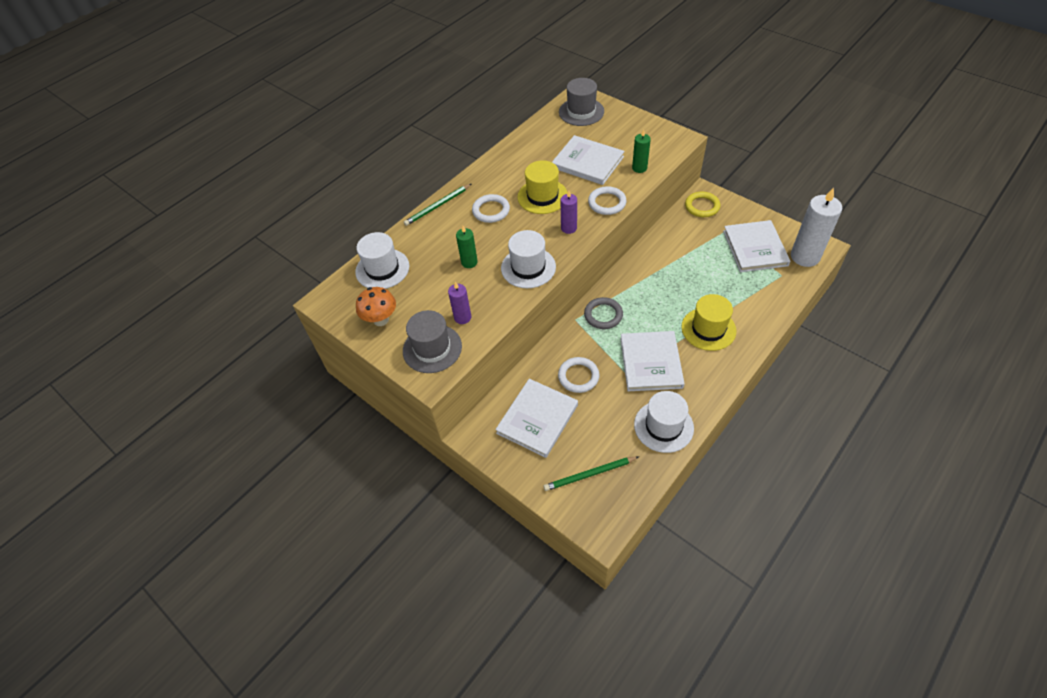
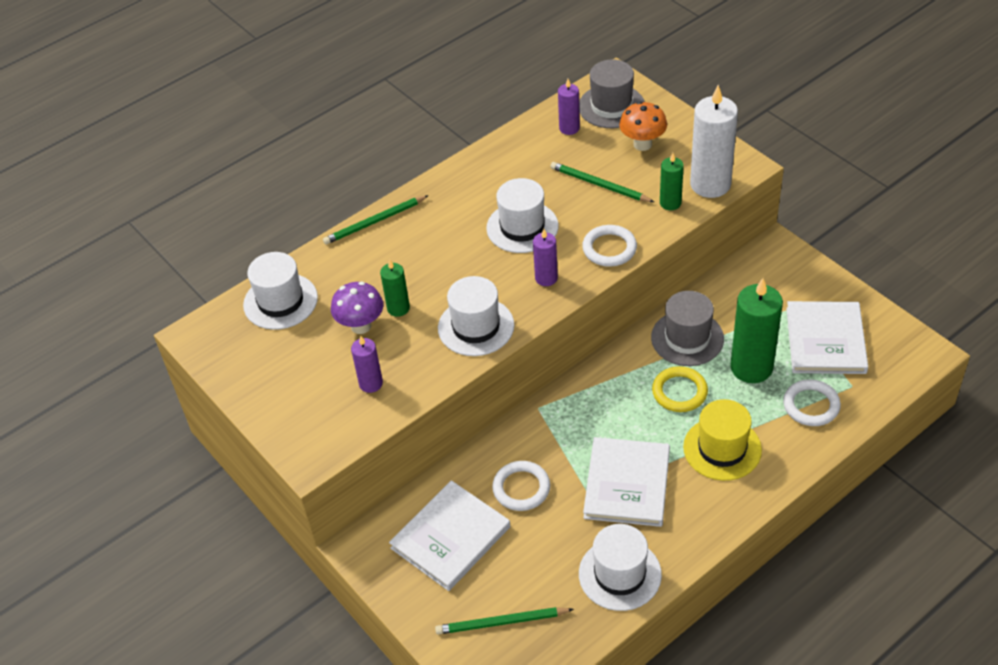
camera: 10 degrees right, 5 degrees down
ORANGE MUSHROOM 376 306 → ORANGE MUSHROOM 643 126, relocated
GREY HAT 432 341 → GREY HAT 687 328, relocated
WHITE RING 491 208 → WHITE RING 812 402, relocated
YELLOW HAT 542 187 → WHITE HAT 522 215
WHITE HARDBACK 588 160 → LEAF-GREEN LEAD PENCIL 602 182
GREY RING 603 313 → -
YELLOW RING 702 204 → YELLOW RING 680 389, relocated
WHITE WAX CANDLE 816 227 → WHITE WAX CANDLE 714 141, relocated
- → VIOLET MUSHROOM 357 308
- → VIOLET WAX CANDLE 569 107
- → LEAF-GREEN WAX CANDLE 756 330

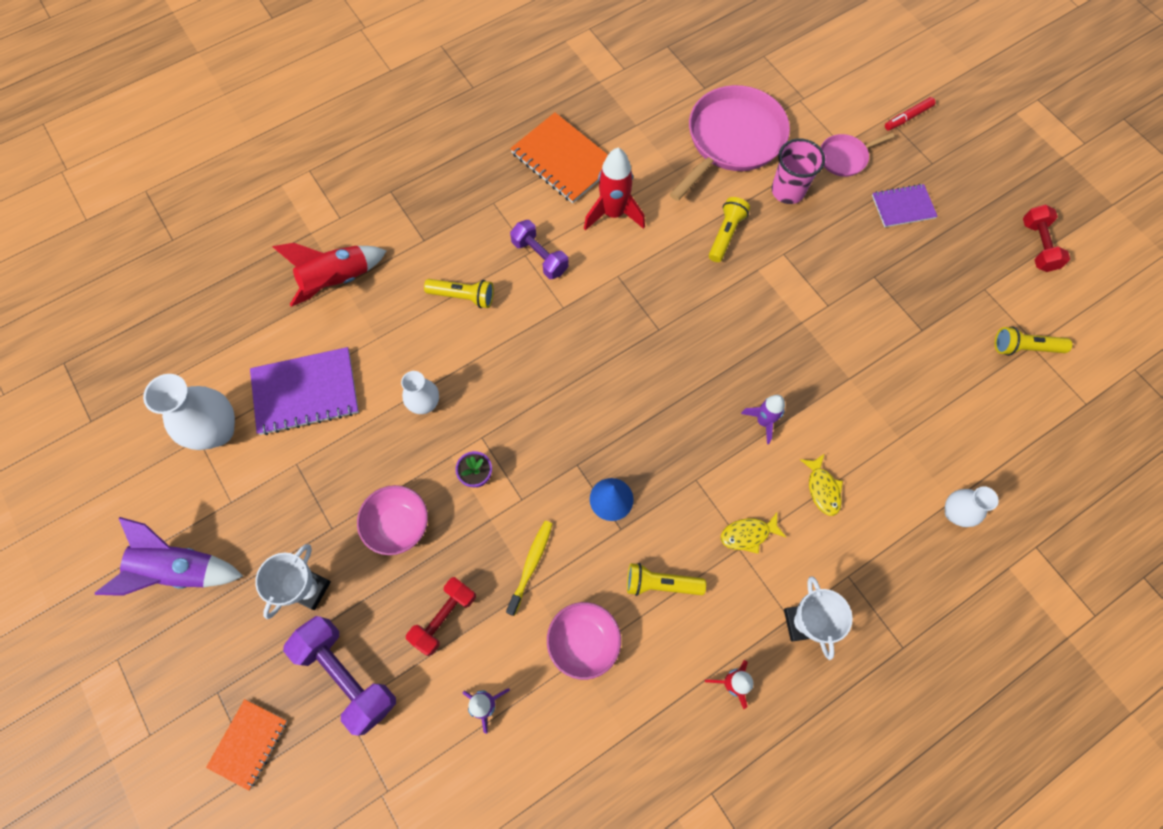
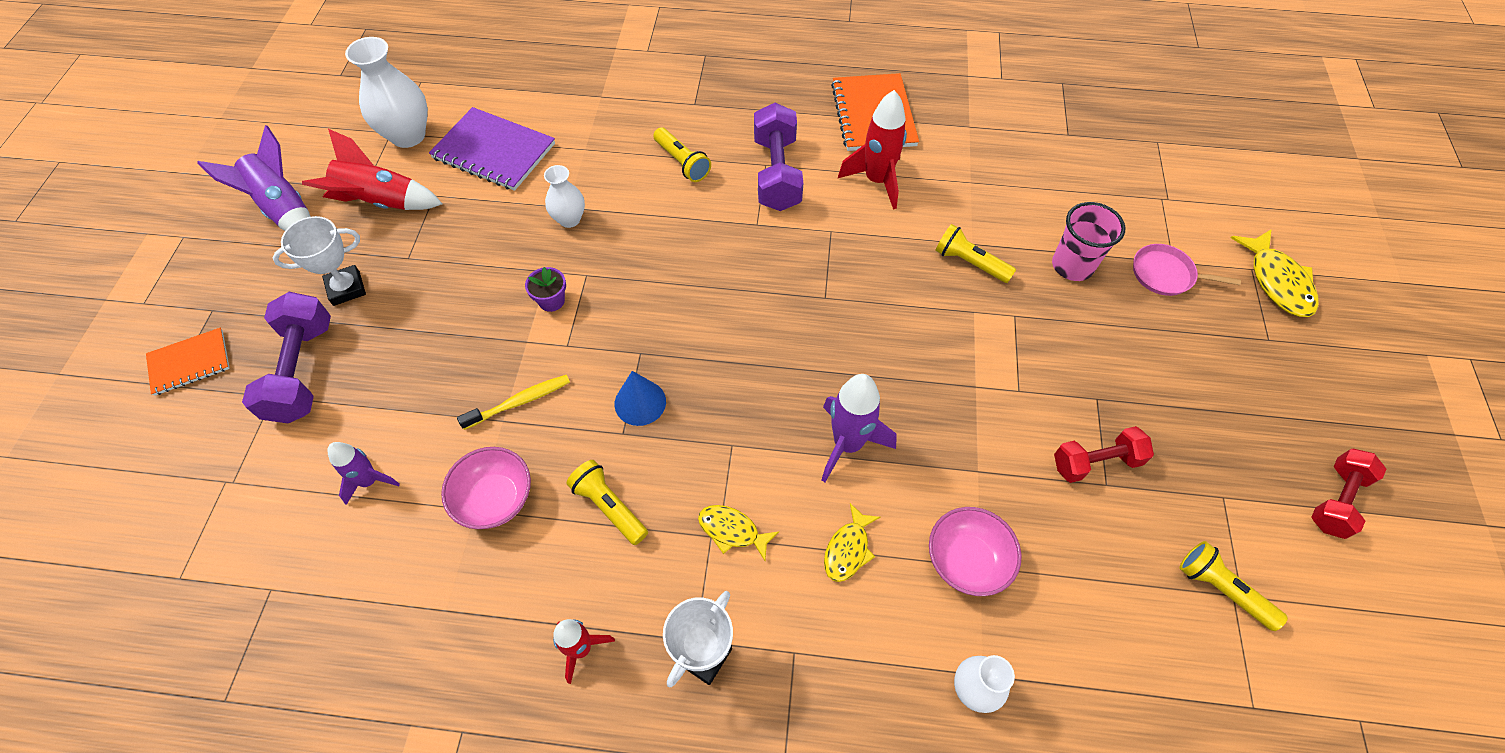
camera: 40 degrees right, 10 degrees down
RED SPACESHIP 329 275 → RED SPACESHIP 372 169, relocated
PINK SERVING BOWL 392 520 → PINK SERVING BOWL 975 551, relocated
RED FREE WEIGHT 441 616 → RED FREE WEIGHT 1104 454, relocated
VIOLET FREE WEIGHT 539 249 → VIOLET FREE WEIGHT 778 157, x1.52
PINK PAN 730 143 → -
YELLOW POCKET TORCH 729 229 → YELLOW POCKET TORCH 975 253, 120 degrees counterclockwise
VIOLET SPACESHIP 763 419 → VIOLET SPACESHIP 859 428, x1.61
VIOLET NOTEBOOK 905 205 → -
RED FELT PEN 910 114 → YELLOW TOY FISH 1274 273

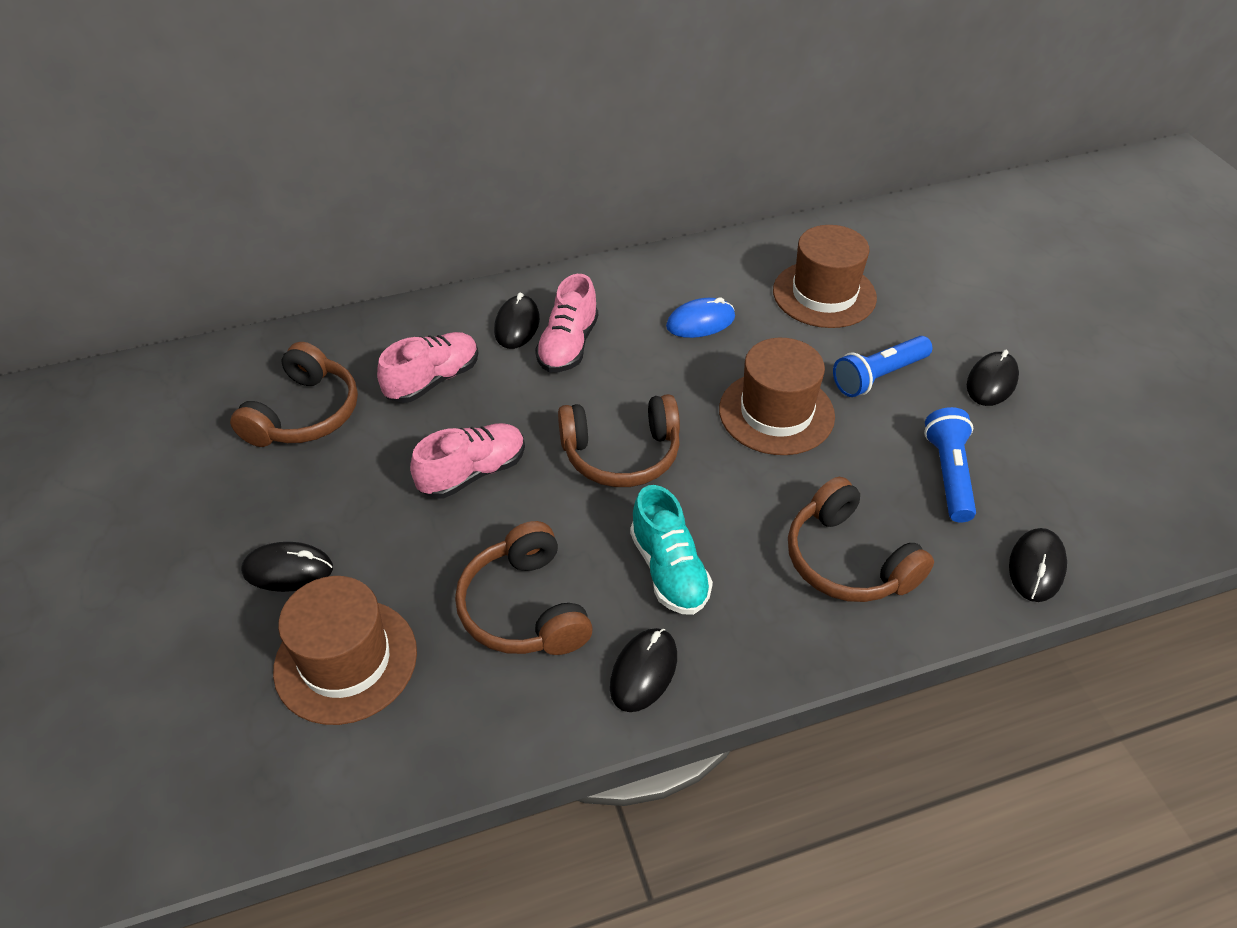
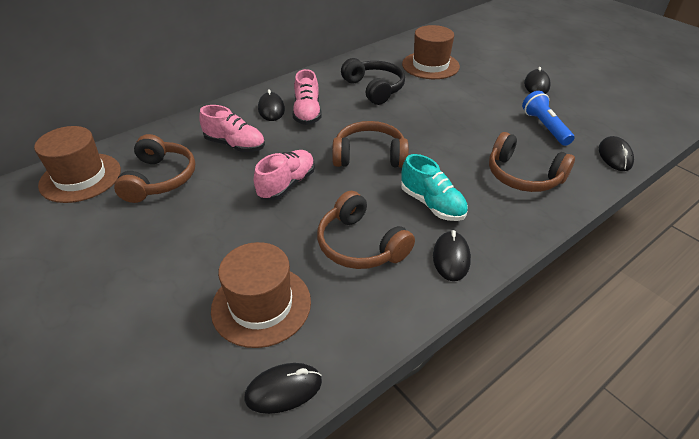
camera: 20 degrees left, 5 degrees down
BLACK PC MOUSE 287 567 → BLACK PC MOUSE 283 388, relocated
PINK LACE-UP SHOE 427 367 → PINK LACE-UP SHOE 232 128, 90 degrees clockwise
DARK BROWN HEADSET 619 440 → DARK BROWN HEADSET 370 144, 150 degrees counterclockwise
COBALT PC MOUSE 700 317 → BLACK HEADSET 373 81
DARK BROWN HAT 777 396 → DARK BROWN HAT 77 164, relocated
COBALT POCKET TORCH 883 366 → -

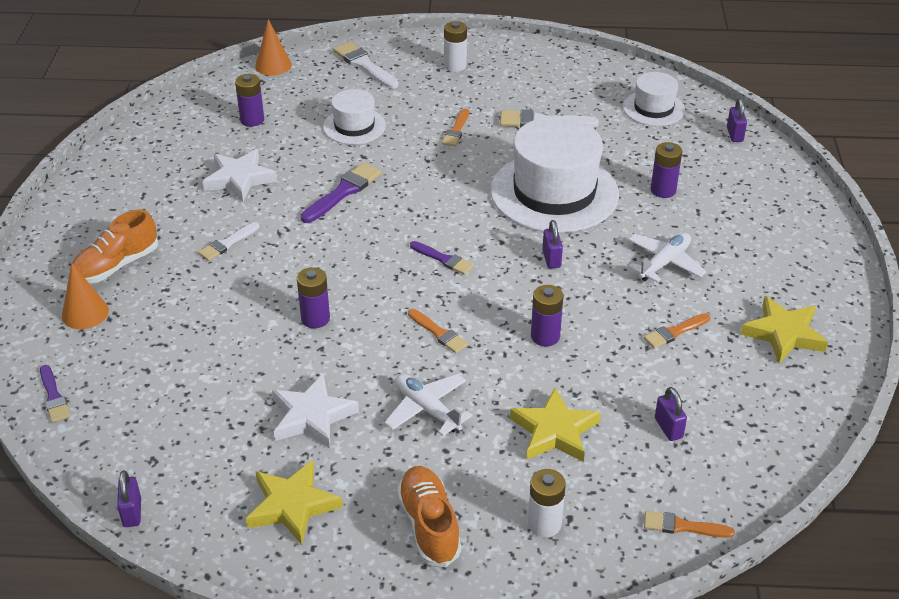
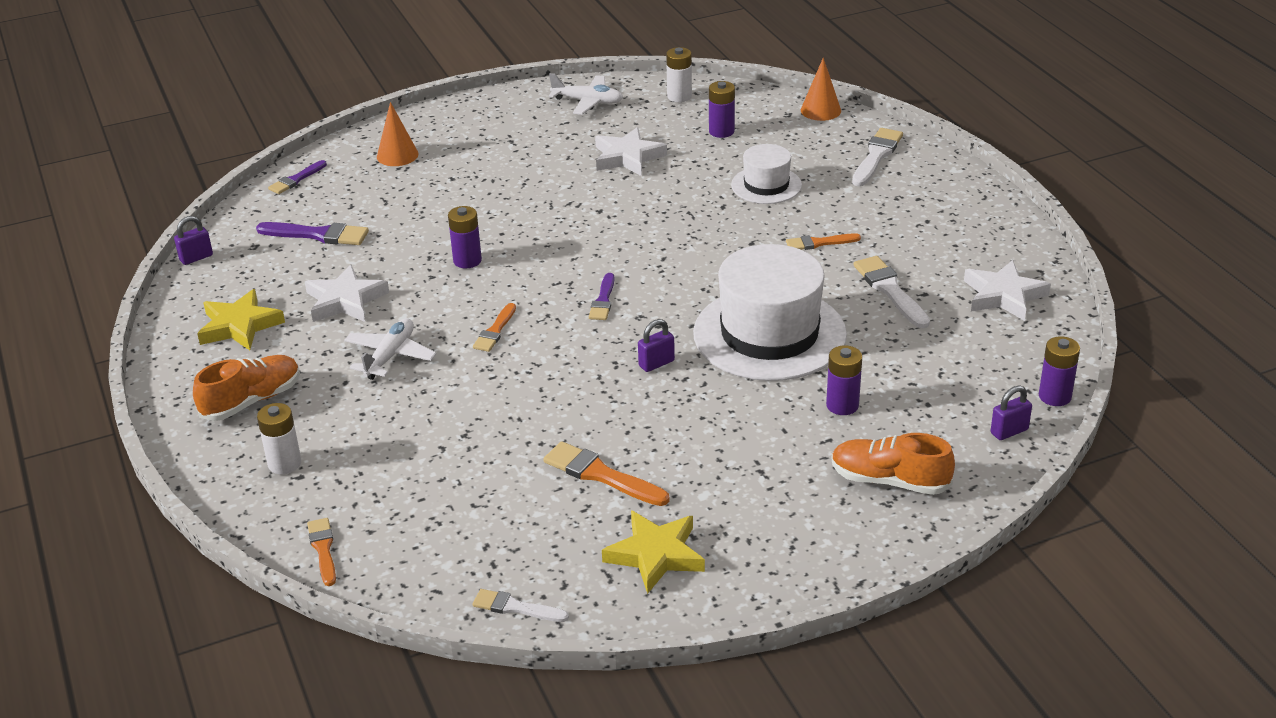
camera: 65 degrees right, 5 degrees down
ORANGE LACE-UP SHOE 115 246 → ORANGE LACE-UP SHOE 893 464, relocated
WHITE BRUSH 228 241 → WHITE BRUSH 521 605, relocated
VIOLET BRUSH 341 193 → VIOLET BRUSH 312 233, relocated
WHITE POWER CELL 455 46 → WHITE POWER CELL 679 74, relocated
YELLOW STAR 555 424 → -
VIOLET POWER CELL 547 315 → VIOLET POWER CELL 1059 371, relocated
WHITE HAT 654 99 → -
WHITE AEROPLANE 667 258 → WHITE AEROPLANE 586 94, relocated
ORANGE BRUSH 677 331 → ORANGE BRUSH 606 473, x1.56
VIOLET LOCK 671 414 → -
- → WHITE STAR 1007 290

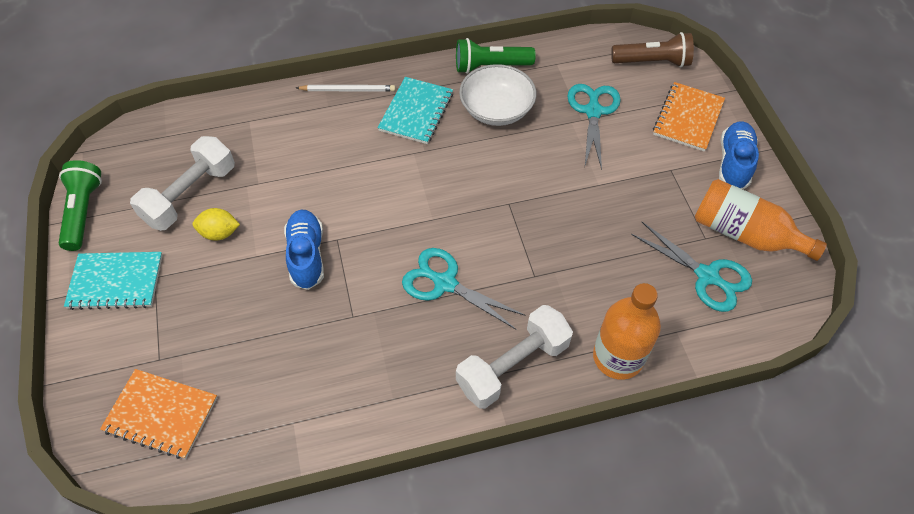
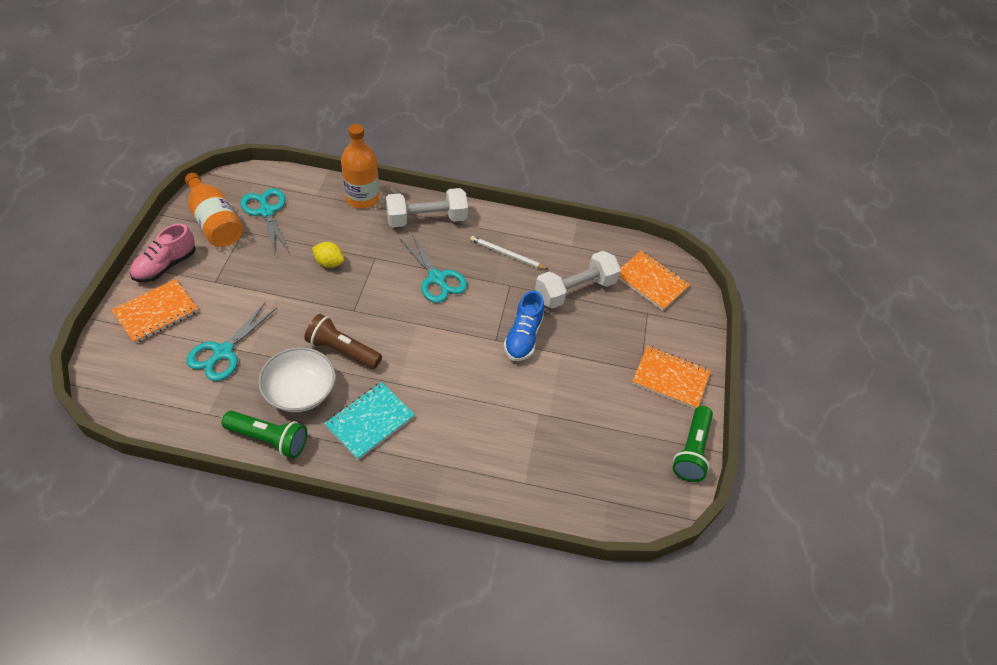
camera: 160 degrees left, 5 degrees down
TURQUOISE NOTEBOOK 113 281 → ORANGE NOTEBOOK 671 377
WHITE FREE WEIGHT 182 183 → WHITE FREE WEIGHT 578 280, relocated
YELLOW LEMON 216 224 → YELLOW LEMON 328 255, relocated
WHITE LEAD PENCIL 345 88 → WHITE LEAD PENCIL 509 253, relocated
DARK BROWN POCKET TORCH 652 50 → DARK BROWN POCKET TORCH 343 341, relocated
COBALT LACE-UP SHOE 739 155 → PINK LACE-UP SHOE 163 253

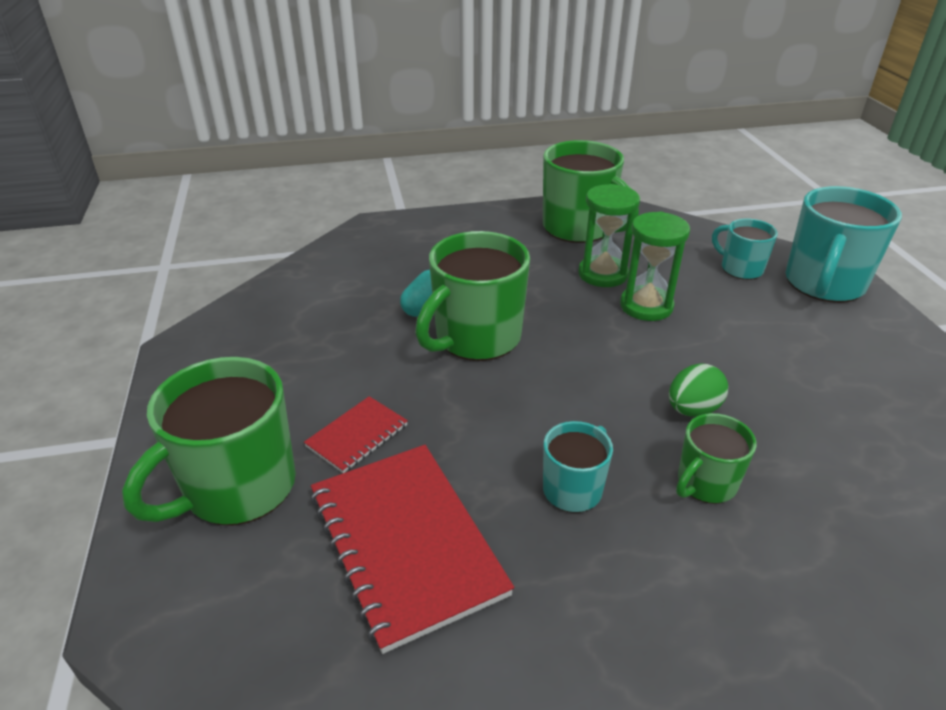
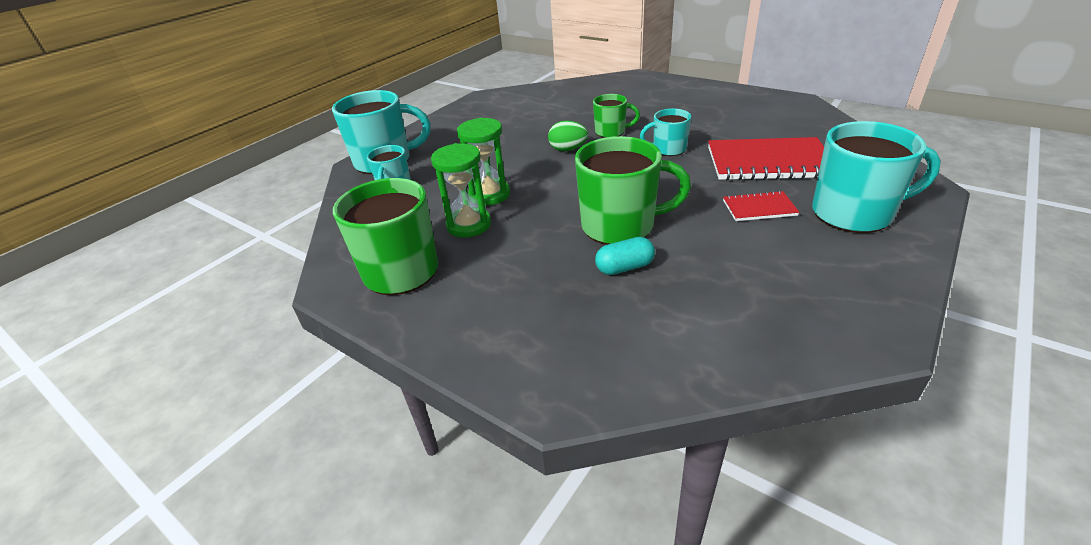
camera: 130 degrees left, 0 degrees up
LEAF-GREEN COFFEE MUG 209 441 → TURQUOISE COFFEE MUG 876 177
RED NOTEBOOK 412 549 → RED NOTEBOOK 766 158, 75 degrees clockwise

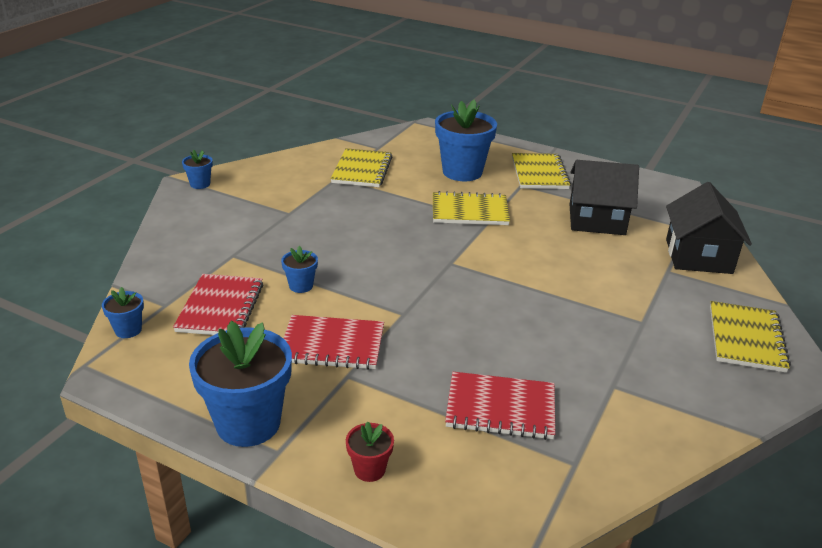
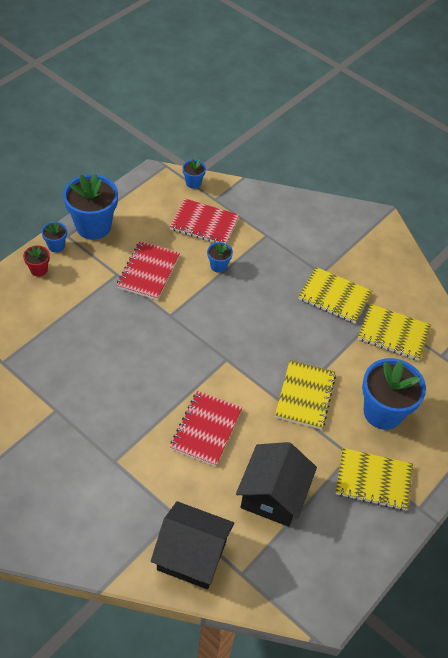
camera: 100 degrees right, 20 degrees up
COBALT POTTED PLANT 197 169 → COBALT POTTED PLANT 54 237, relocated
RED NOTEBOOK 500 406 → RED NOTEBOOK 206 429, relocated
YELLOW NOTEBOOK 750 337 → YELLOW NOTEBOOK 335 295, relocated

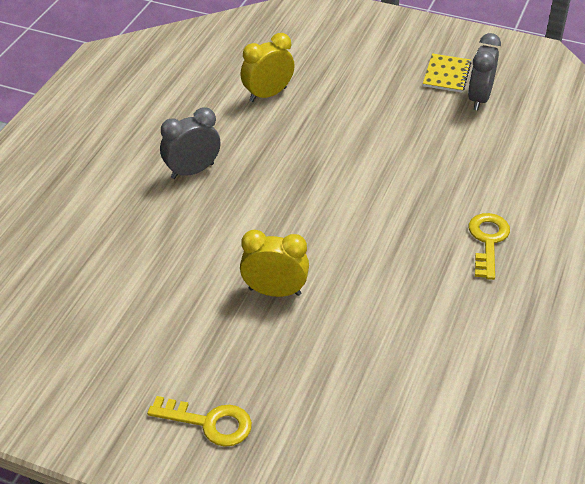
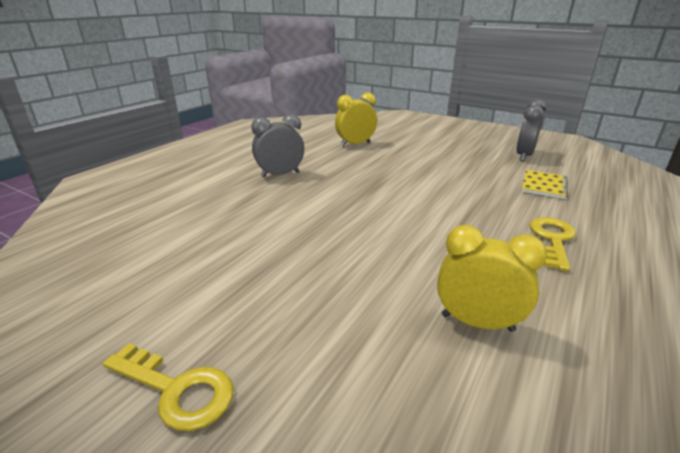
camera: 10 degrees right, 15 degrees down
YELLOW CLOCK 274 263 → YELLOW CLOCK 492 278, relocated
YELLOW NOTEBOOK 447 73 → YELLOW NOTEBOOK 545 184, relocated

